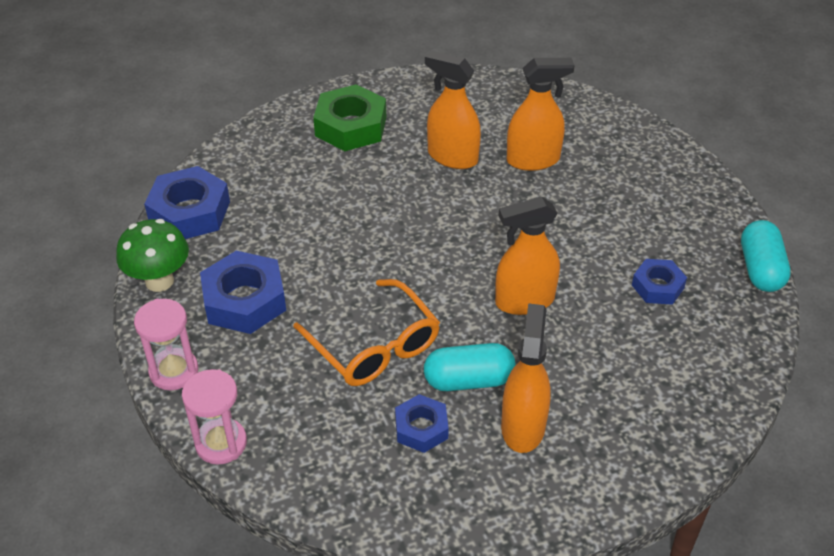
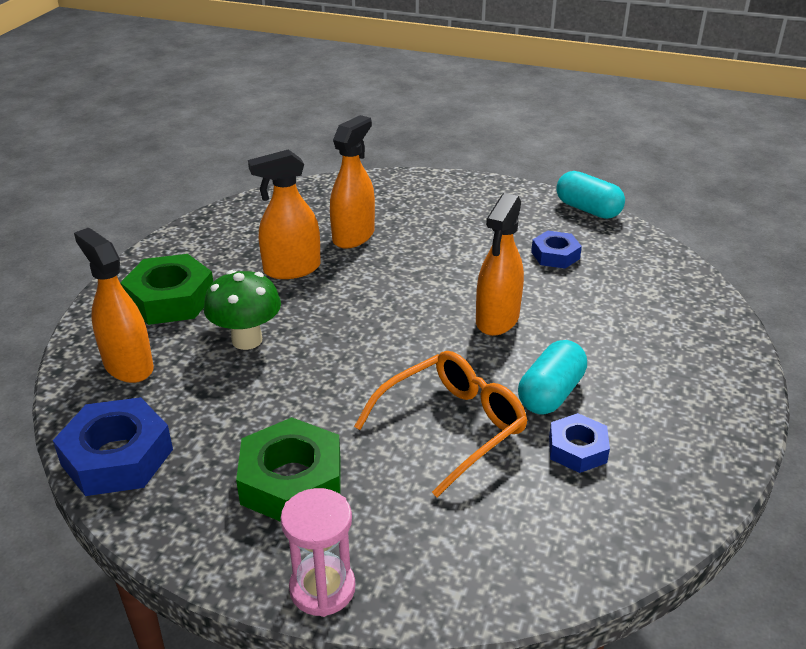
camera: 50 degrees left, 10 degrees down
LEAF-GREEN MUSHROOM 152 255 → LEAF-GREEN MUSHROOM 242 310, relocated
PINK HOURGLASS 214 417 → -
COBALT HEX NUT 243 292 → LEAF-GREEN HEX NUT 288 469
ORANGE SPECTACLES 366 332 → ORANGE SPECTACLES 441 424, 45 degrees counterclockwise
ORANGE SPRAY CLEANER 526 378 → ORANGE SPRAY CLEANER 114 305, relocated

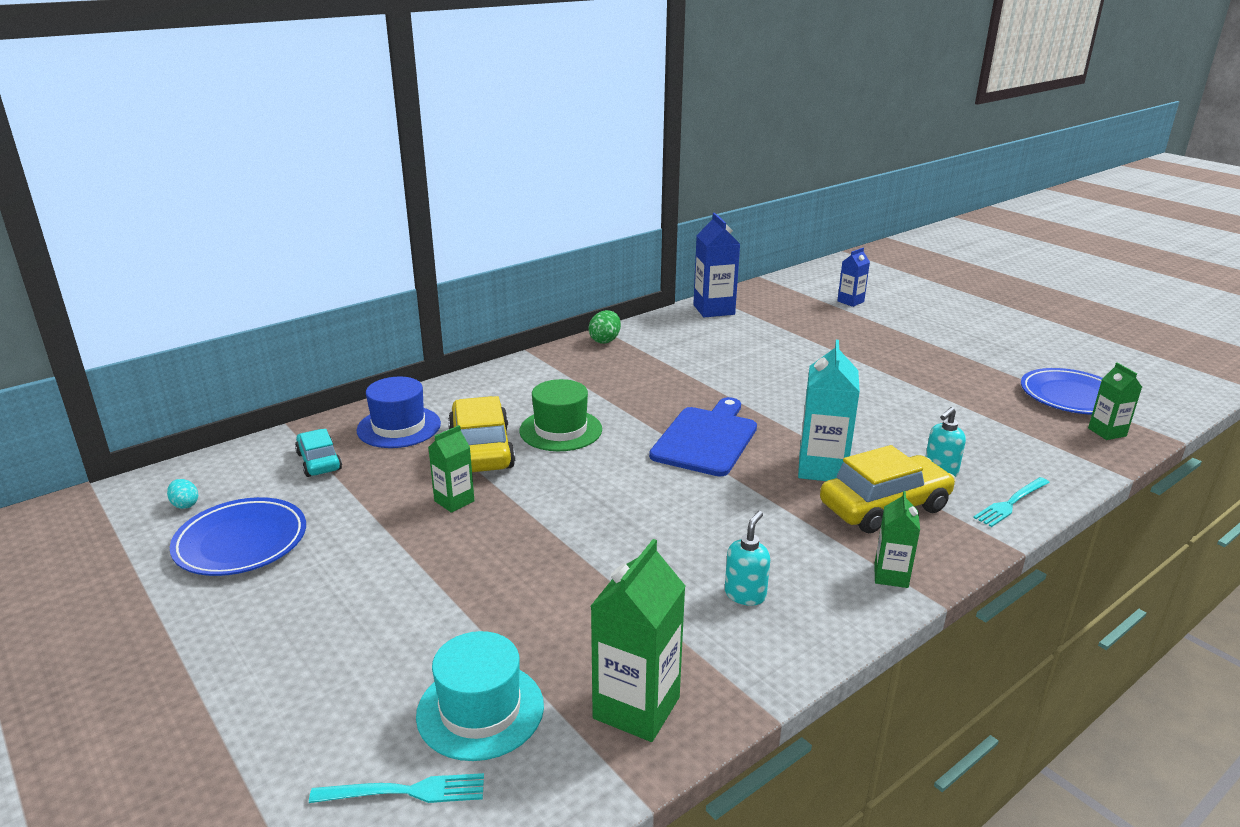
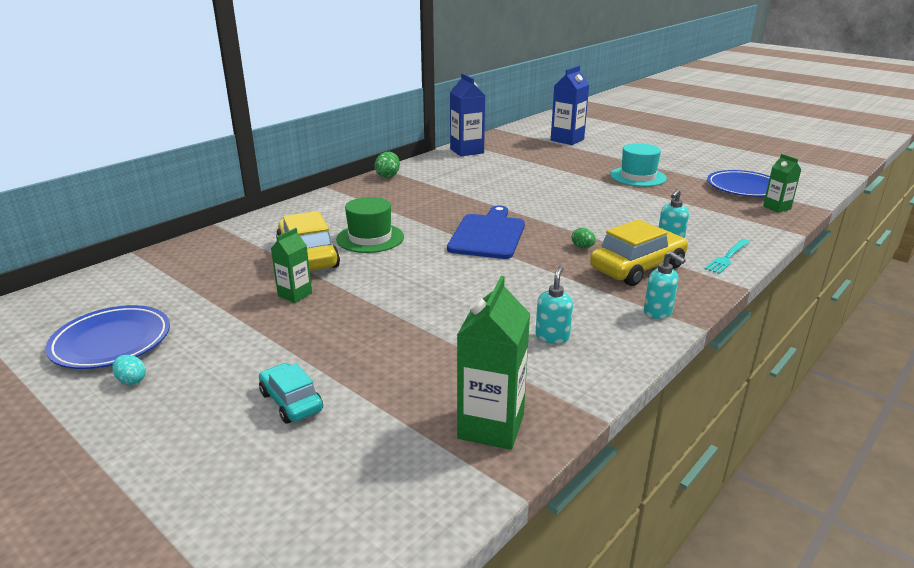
camera: 10 degrees left, 0 degrees up
TURQUOISE EGG SHAPE 182 494 → TURQUOISE EGG SHAPE 129 370, relocated
TURQUOISE CAR 318 453 → TURQUOISE CAR 291 393, relocated
TURQUOISE DINNER FORK 396 788 → -
COBALT HAT 399 412 → -
TURQUOISE HAT 480 696 → TURQUOISE HAT 638 165, relocated
TURQUOISE MILK CARTON 829 410 → LEAF-GREEN EGG SHAPE 584 238
COBALT MILK CARTON 853 277 → COBALT MILK CARTON 570 105, x1.70
LEAF-GREEN MILK CARTON 897 539 → TURQUOISE SOAP DISPENSER 665 285

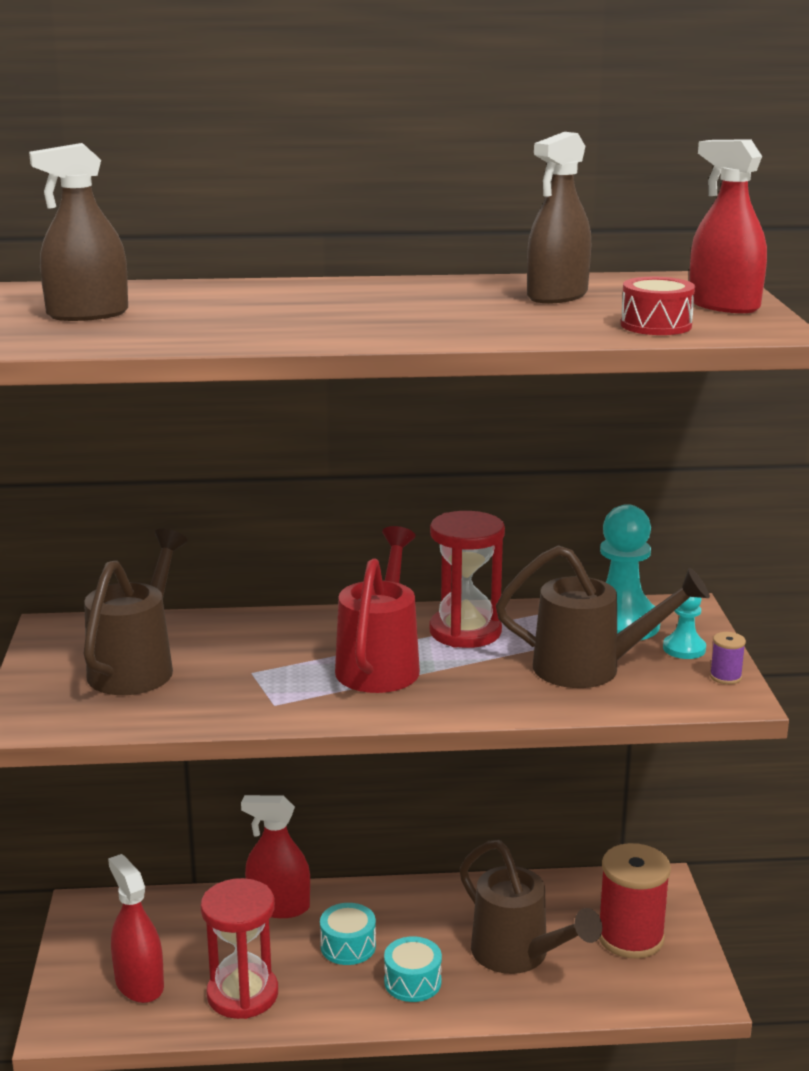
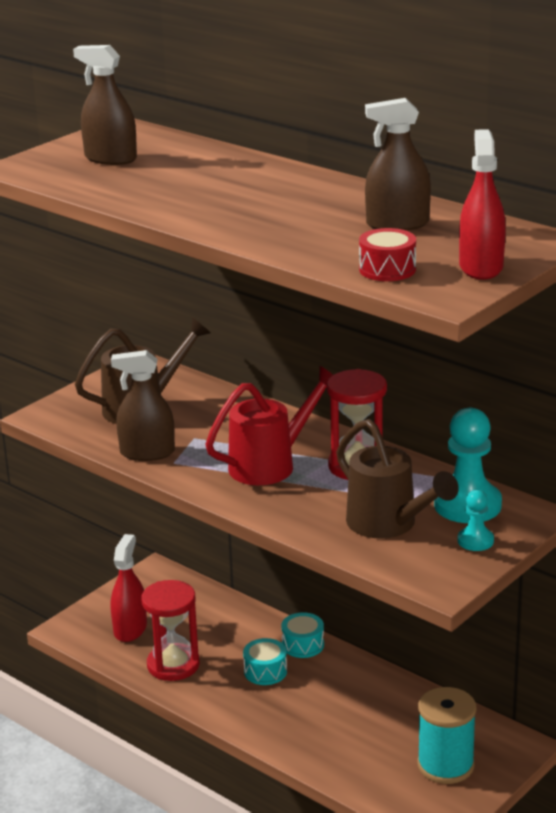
camera: 45 degrees right, 5 degrees up
RED SPRAY CLEANER 275 856 → -
TURQUOISE TOY DRUM 413 969 → TURQUOISE TOY DRUM 302 635, relocated
DARK BROWN WATERING CAN 531 907 → -
RED SPOOL 635 901 → TURQUOISE SPOOL 447 735
VIOLET SPOOL 728 658 → -
- → DARK BROWN SPRAY CLEANER 143 405

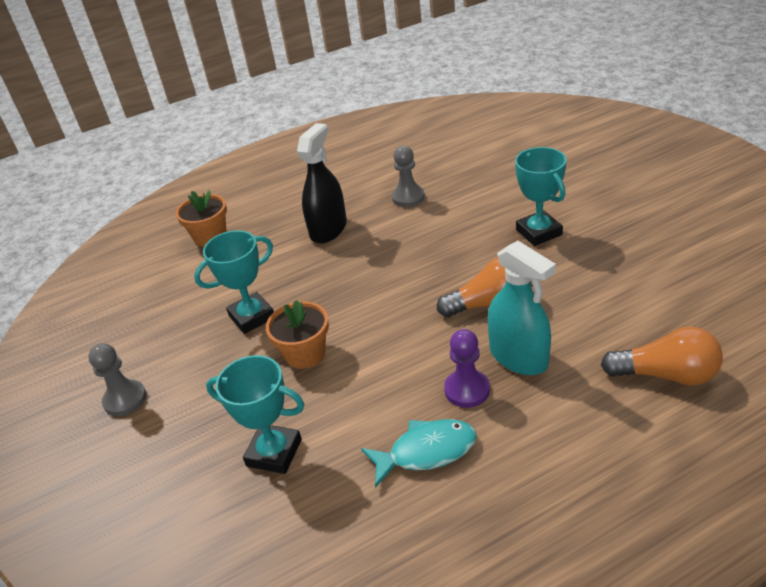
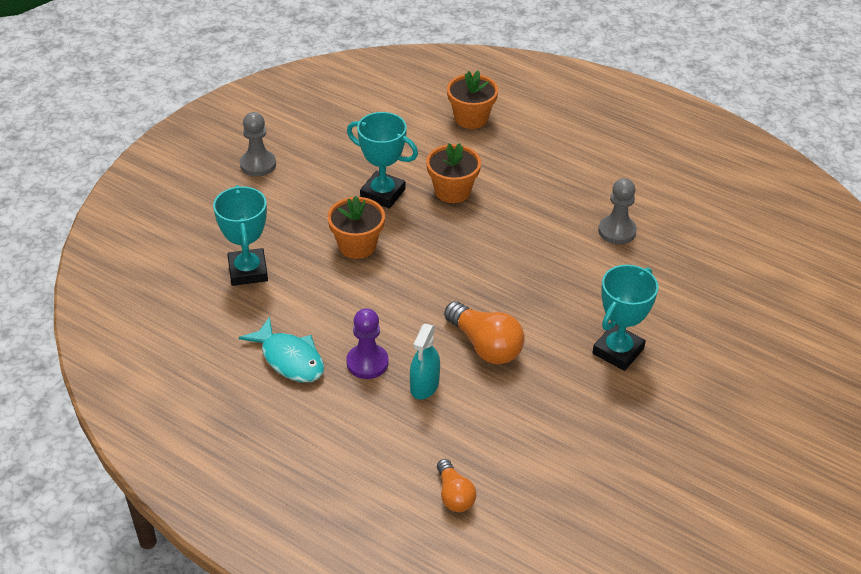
camera: 55 degrees right, 5 degrees up
BLACK SPRAY CLEANER 322 183 → -
TURQUOISE SPRAY CLEANER 522 308 → TURQUOISE SPRAY CLEANER 425 362, x0.63
ORANGE LIGHT BULB 662 356 → ORANGE LIGHT BULB 456 485, x0.61
- → ORANGE POTTED PLANT 453 173

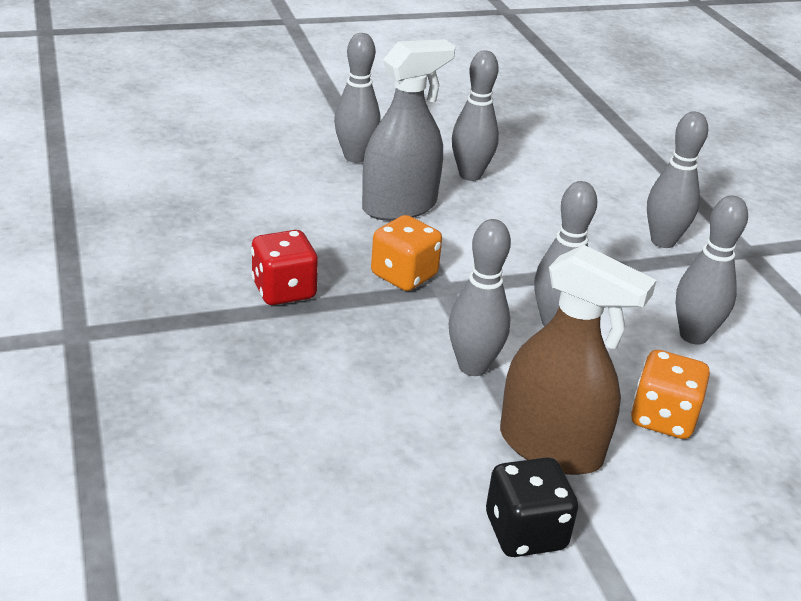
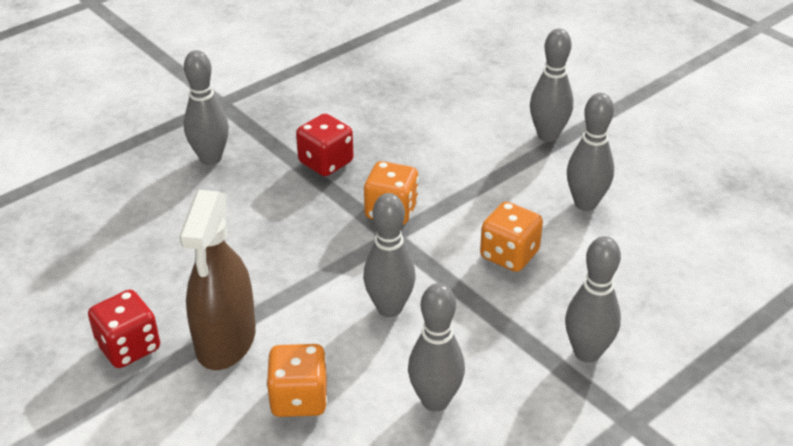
camera: 70 degrees right, 5 degrees up
GREY SPRAY CLEANER 409 130 → -
GREY BOWLING PIN 480 297 → GREY BOWLING PIN 206 107, relocated
BLACK DIE 532 507 → RED DIE 124 329
- → ORANGE DIE 511 237

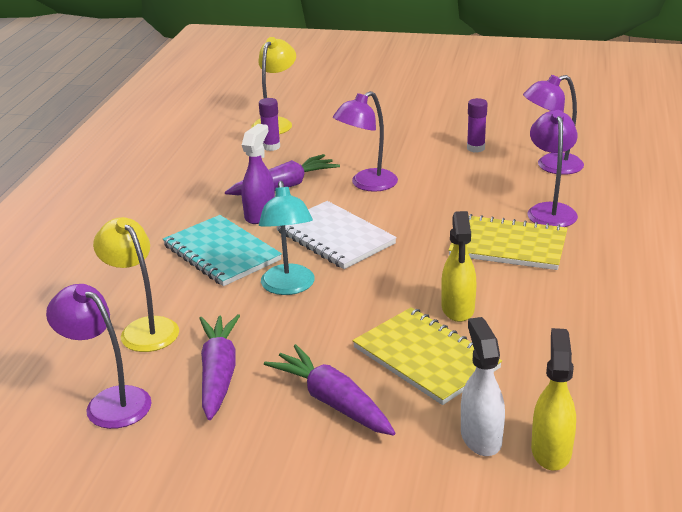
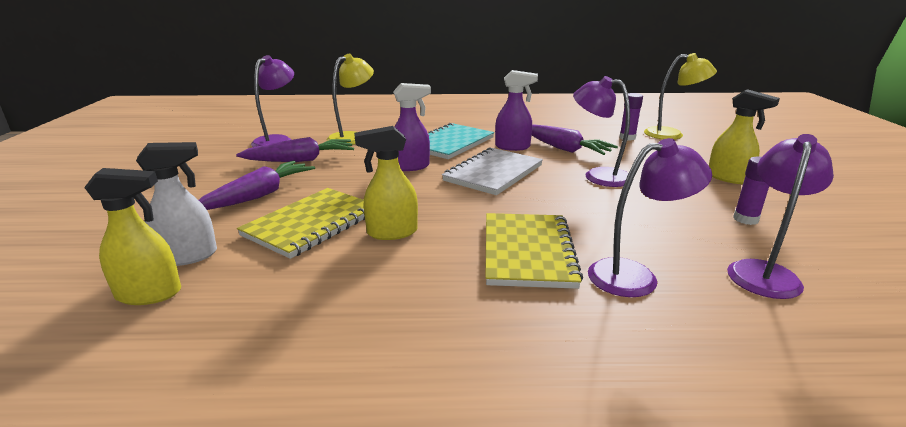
camera: 75 degrees right, 5 degrees down
TURQUOISE READING LAMP 287 238 → VIOLET SPRAY CLEANER 412 127
VIOLET READING LAMP 553 125 → VIOLET READING LAMP 780 216, 60 degrees clockwise
- → YELLOW SPRAY CLEANER 744 136

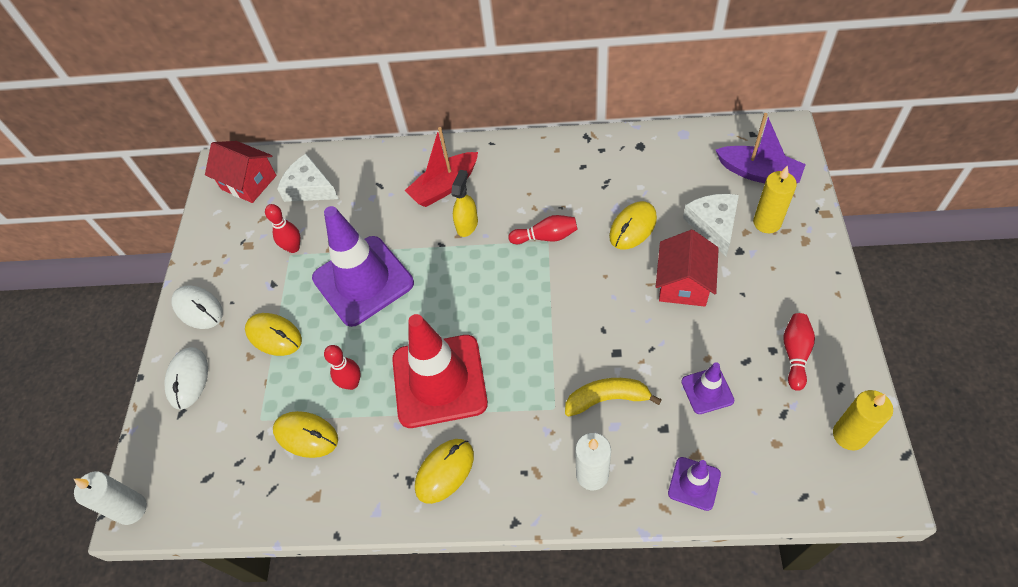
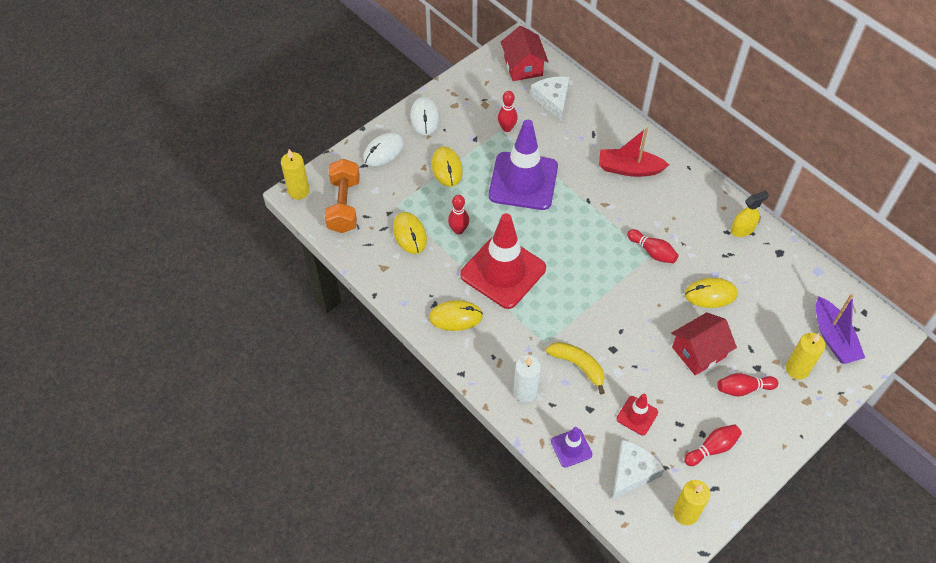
camera: 40 degrees right, 0 degrees up
WHITE WAX CANDLE 110 498 → YELLOW WAX CANDLE 295 174
YELLOW SPRAY CLEANER 464 203 → YELLOW SPRAY CLEANER 750 213, relocated
VIOLET SAFETY CONE 707 388 → RED SAFETY CONE 637 414
WHITE CHEESE WEDGE 711 225 → WHITE CHEESE WEDGE 638 470, relocated
- → ORANGE FREE WEIGHT 342 196
- → RED BOWLING PIN 748 384

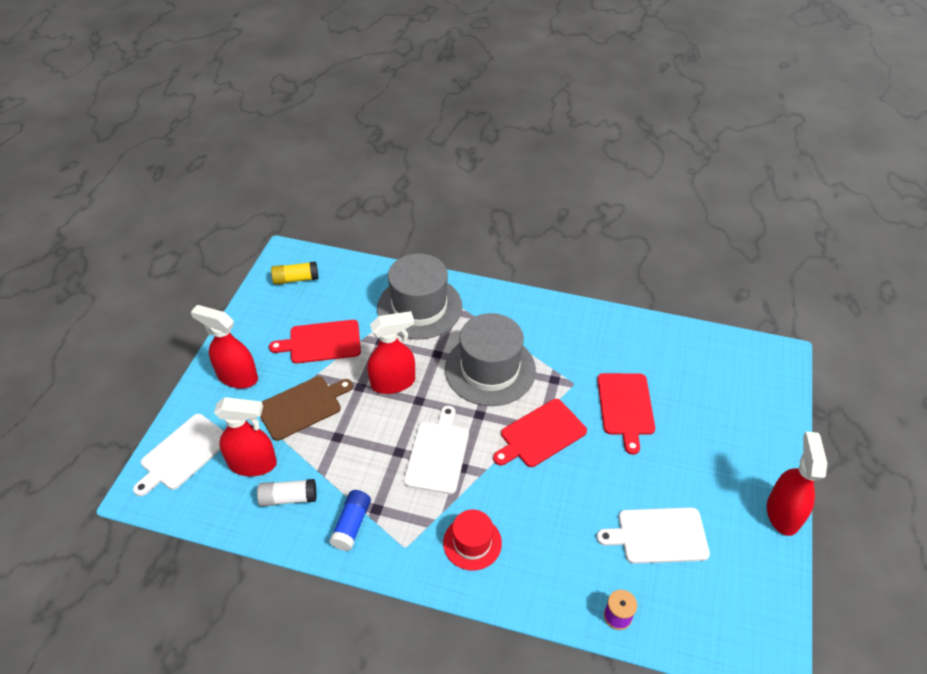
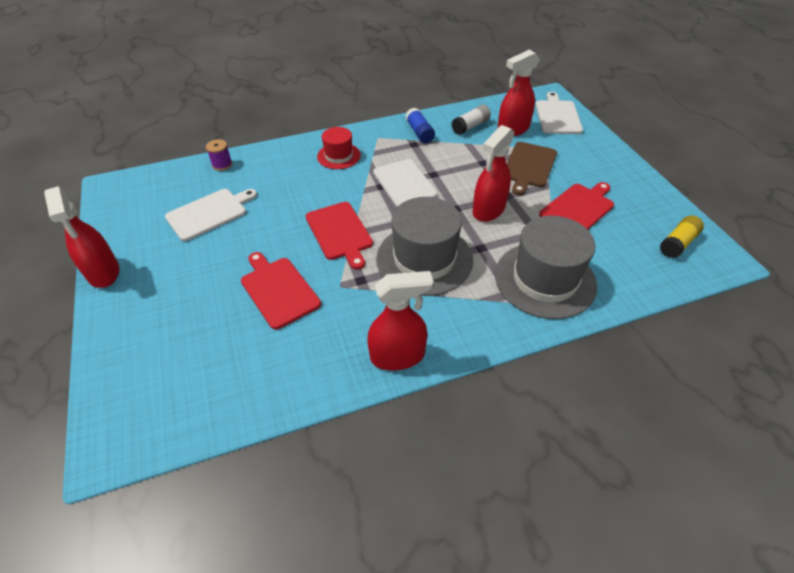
camera: 145 degrees right, 0 degrees up
RED SPRAY CLEANER 224 347 → RED SPRAY CLEANER 401 321, relocated
RED BREAD BOARD 540 433 → RED BREAD BOARD 339 236, 135 degrees clockwise

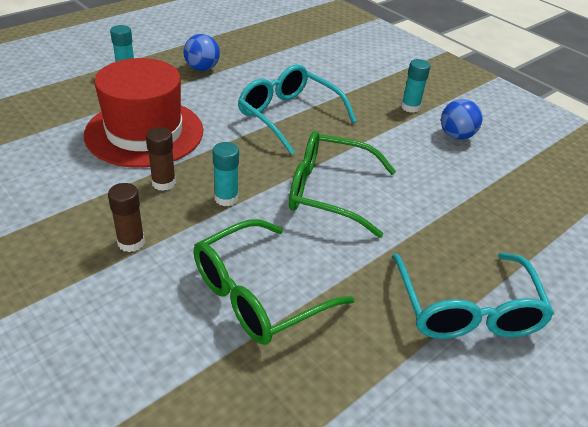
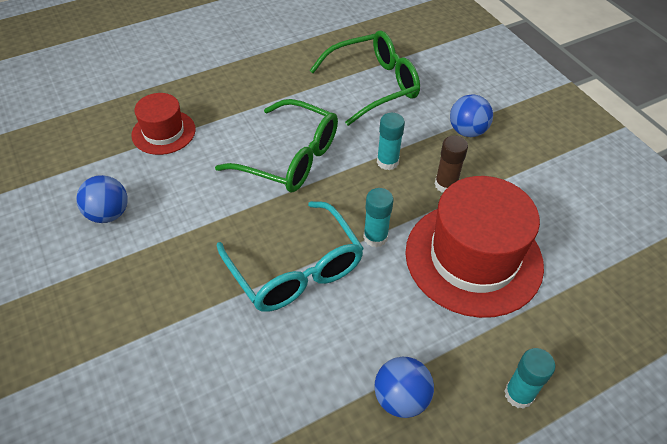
camera: 165 degrees left, 10 degrees up
DARK BROWN GLUE 126 217 → COBALT BALL 471 115
TURQUOISE SPECTACLES 473 296 → -
TURQUOISE GLUE 416 86 → TURQUOISE GLUE 378 217, relocated
- → RED HAT 164 124

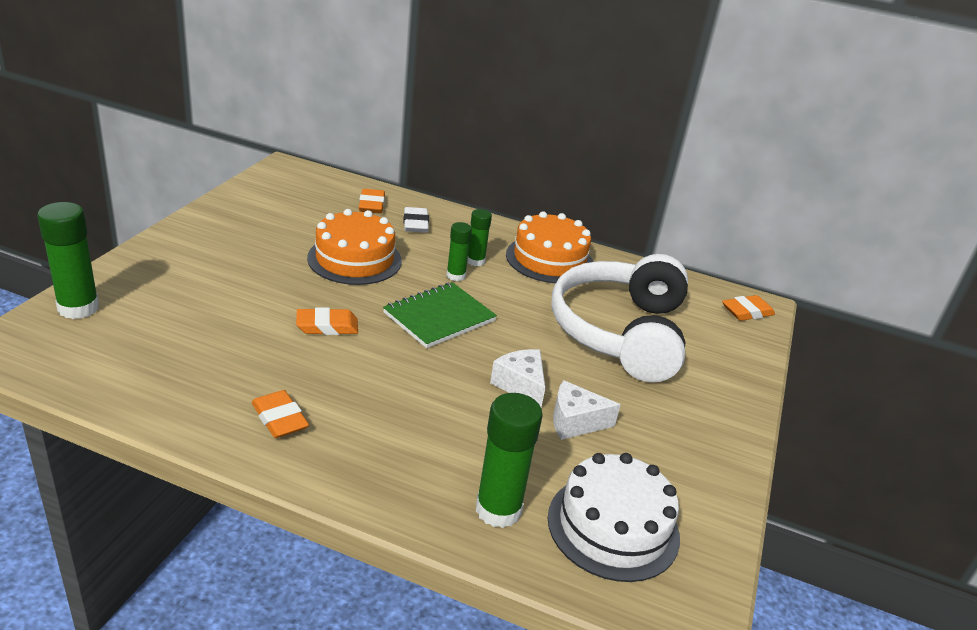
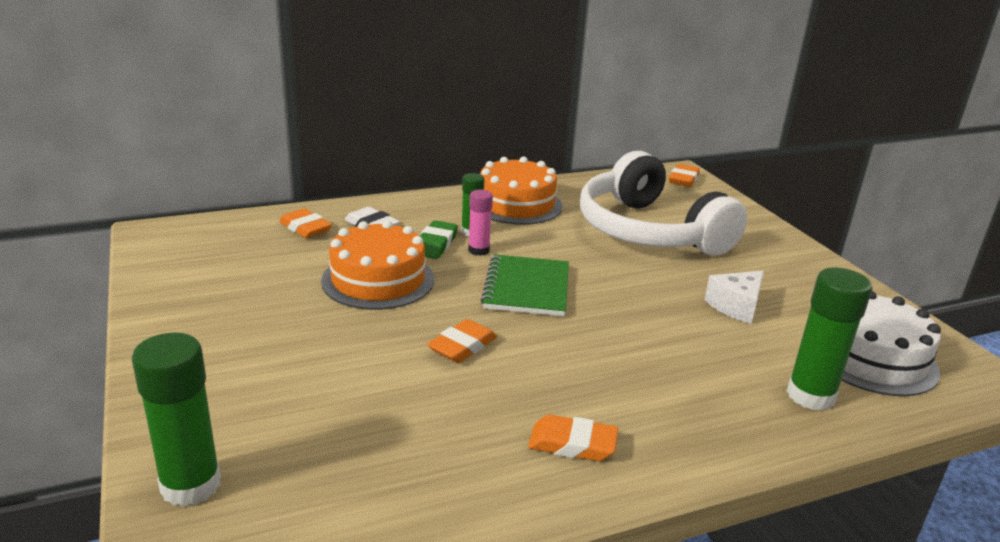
camera: 40 degrees left, 5 degrees down
LEAF-GREEN GLUE 459 251 → PINK GLUE 480 223
WHITE CHEESE WEDGE 517 378 → -
- → LEAF-GREEN ERASER 439 239

